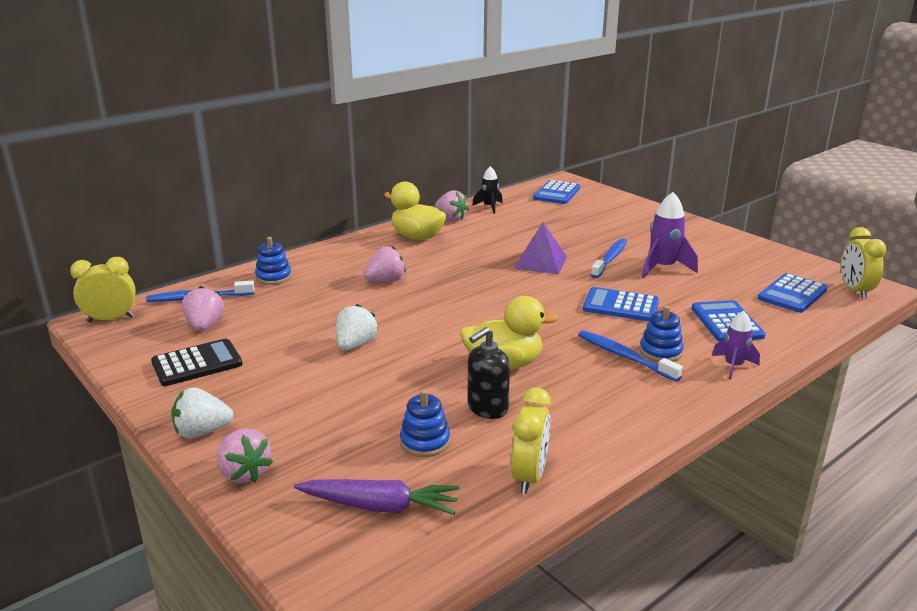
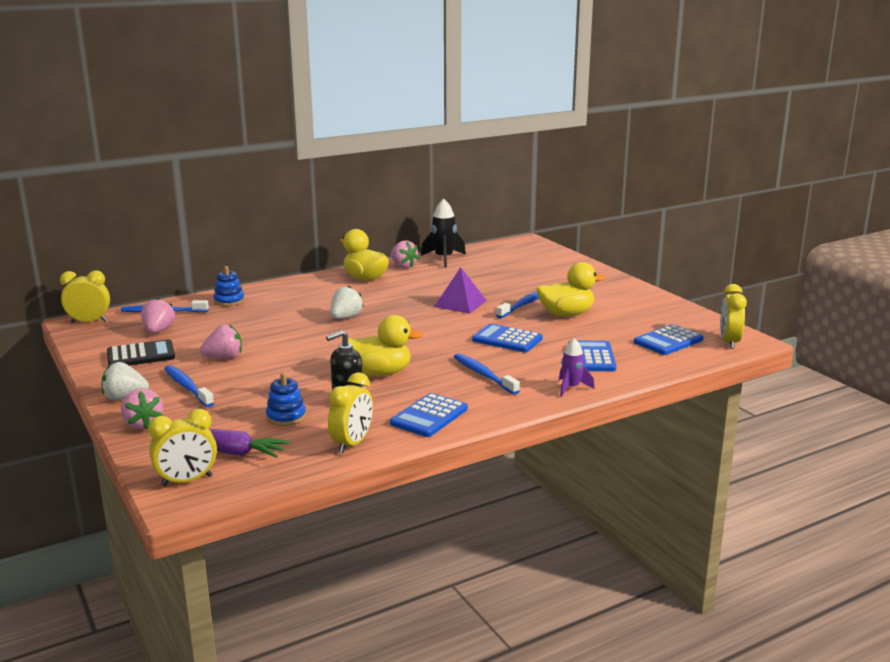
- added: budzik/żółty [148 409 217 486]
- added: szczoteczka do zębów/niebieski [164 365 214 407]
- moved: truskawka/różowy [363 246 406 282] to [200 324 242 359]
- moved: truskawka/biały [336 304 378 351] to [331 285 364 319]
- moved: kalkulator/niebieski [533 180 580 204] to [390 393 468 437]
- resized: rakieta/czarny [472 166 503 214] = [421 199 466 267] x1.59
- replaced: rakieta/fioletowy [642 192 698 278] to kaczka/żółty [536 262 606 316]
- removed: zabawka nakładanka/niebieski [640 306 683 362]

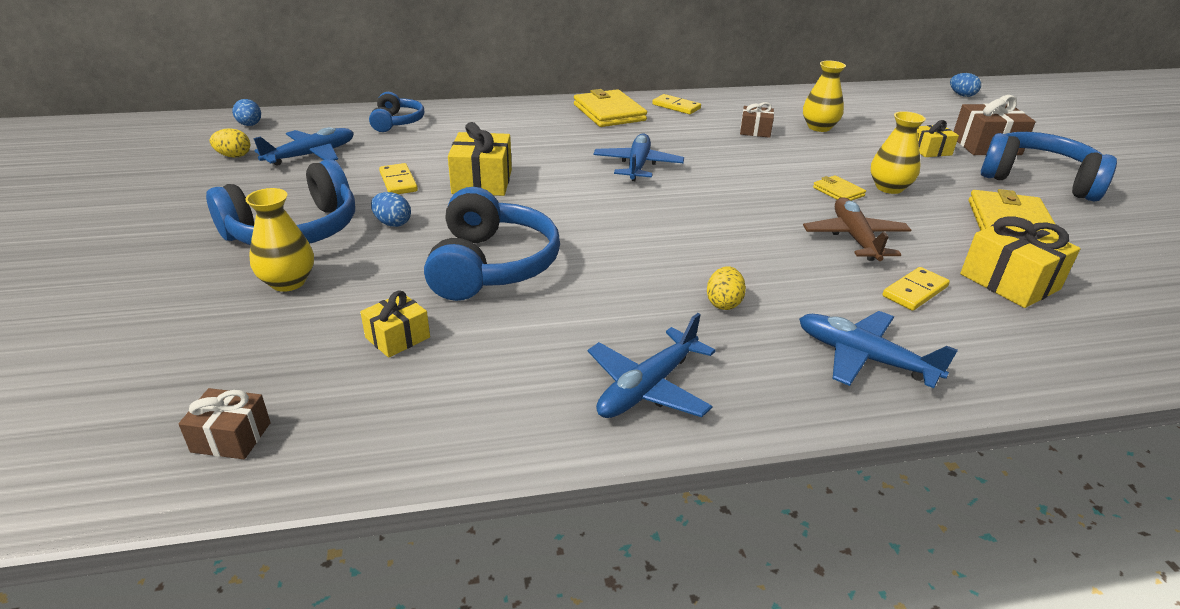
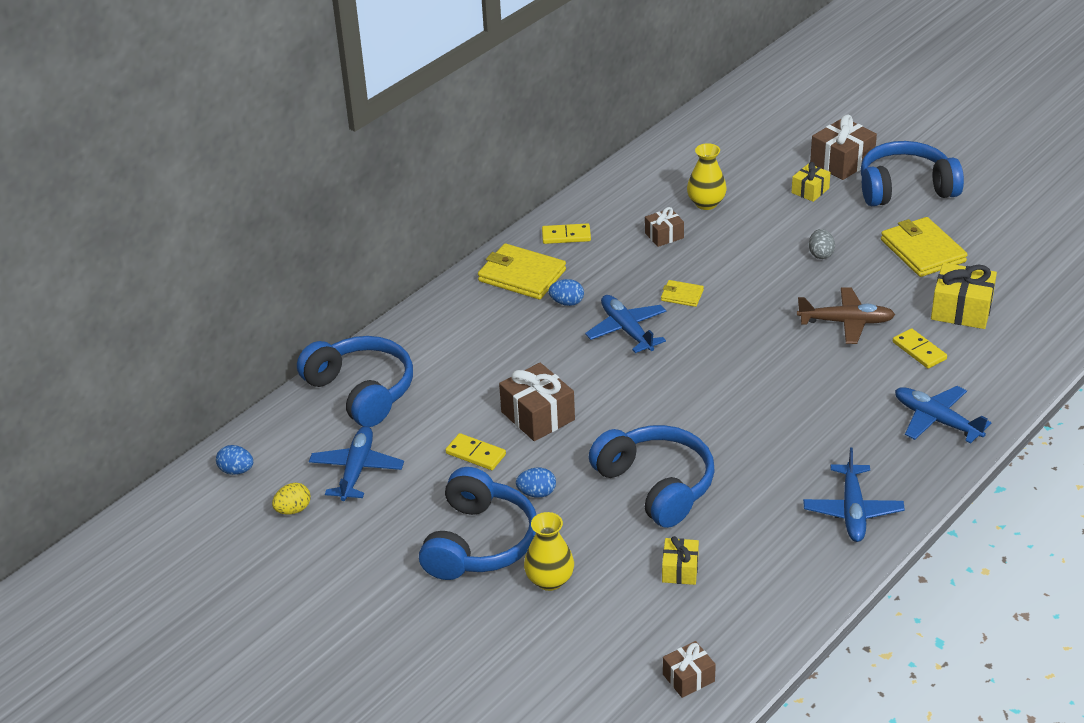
- resized: słuchawki/niebieski [369 92 424 132] = [297 336 413 427] x1.74
- recoloured: prezent/żółty [448 122 512 196] to prezent/brązowy [499 363 575 441]
- moved: jajko/niebieski [950 73 981 97] to [548 279 584 306]
- moved: portfel/żółty [813 175 866 201] to [661 280 704 307]
- turned: samolot/brązowy [803 197 911 261] = [797 287 895 344] 135 degrees clockwise
- replaced: wazon/żółty [871 111 926 194] to jajko/szary [809 229 835 259]
- turned: kostka domina/żółty [883 267 950 311] = [893 328 947 369] 45 degrees counterclockwise
- turned: samolot/niebieski [799 311 958 388] = [895 386 991 444] 45 degrees clockwise
- removed: jajko/żółty [707 266 746 310]

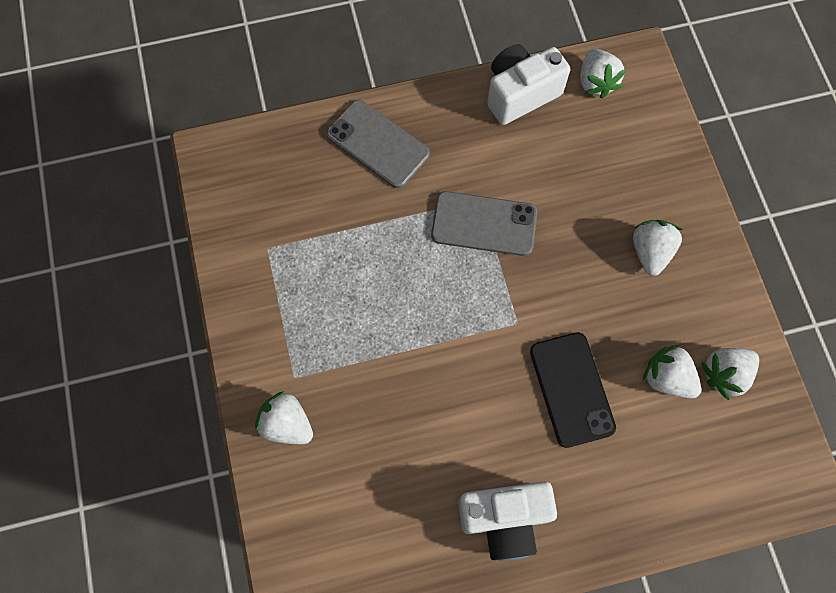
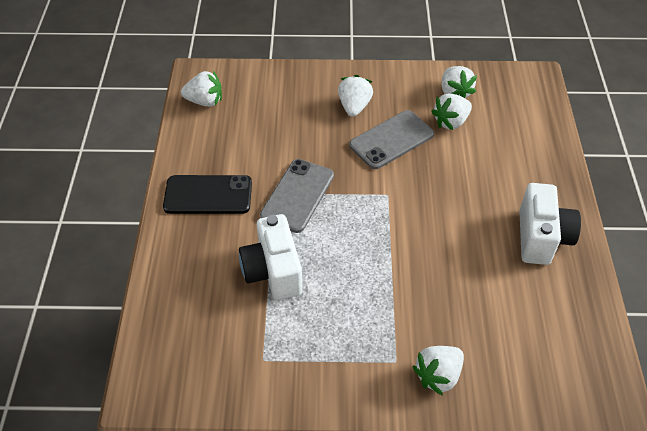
- moved: telefon/czarny [530 332 616 448] to [163 175 252 214]
- moved: aparat fotograficzny/biały [487 44 570 125] to [239 214 303 300]
- turned: truskawka/biały [633 220 683 276] = [338 75 373 117] 75 degrees clockwise
- moved: telefon/szary [326 100 430 188] to [349 110 434 169]

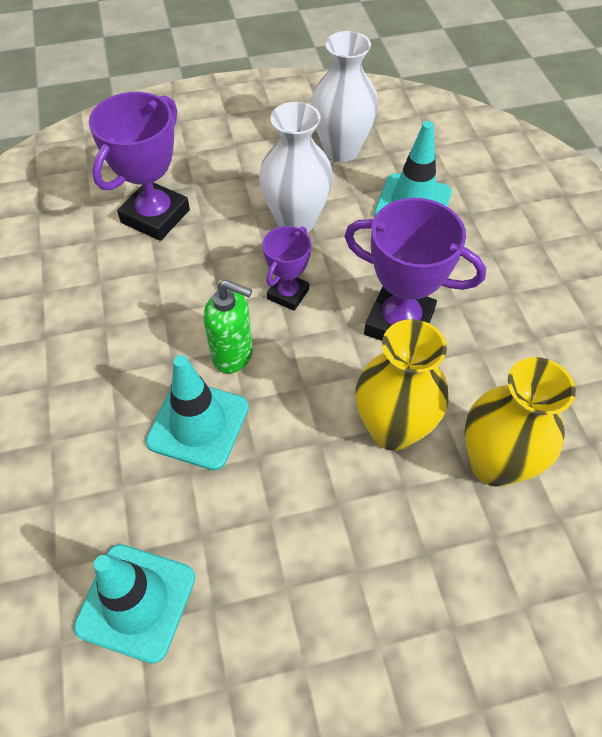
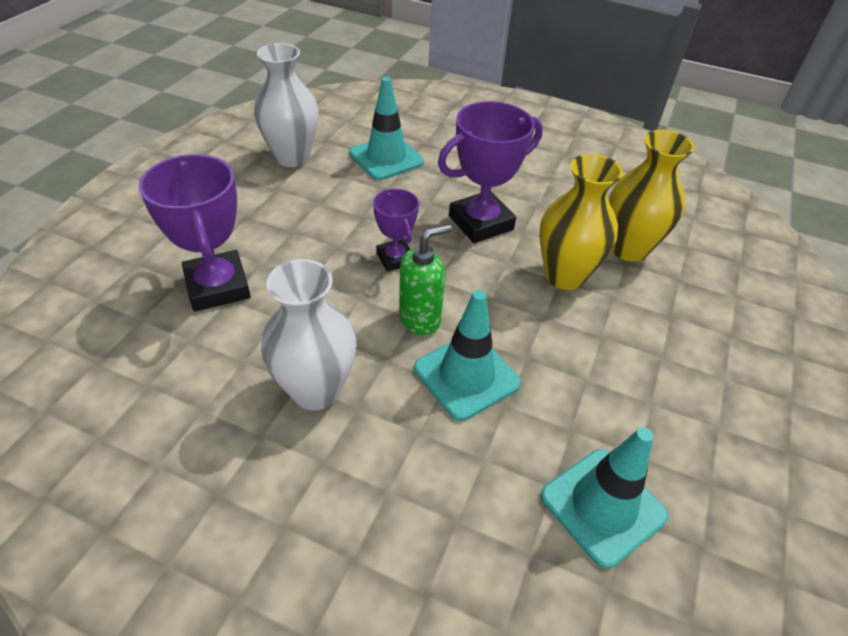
- moved: wazon/biały [259 102 333 233] to [261 259 356 410]

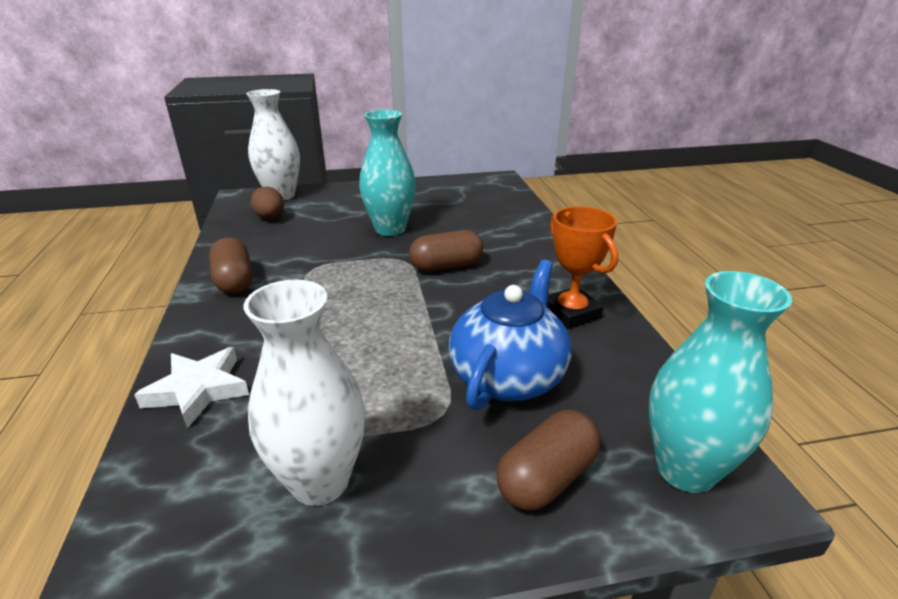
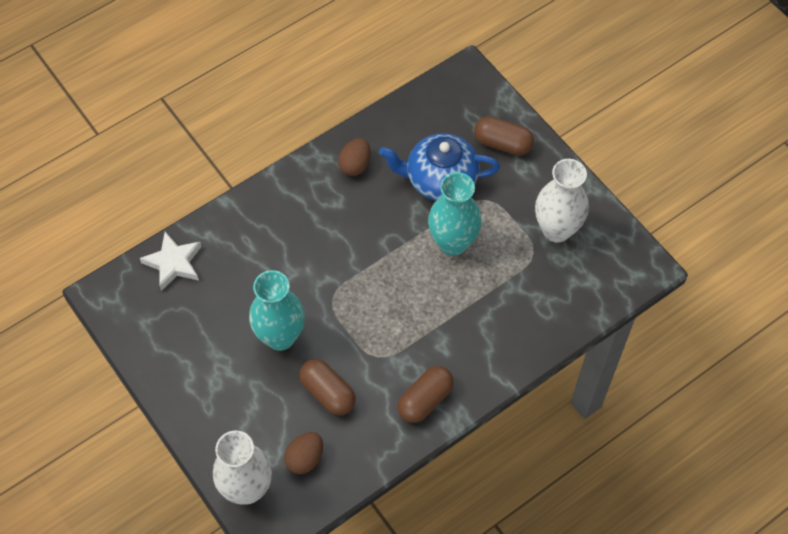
- moved: gwiazda/biały [134 347 249 429] to [140 232 202 291]
- moved: kapsułka/brązowy [409 230 483 272] to [299 359 356 415]
- replaced: puchar/pomarańczowy [547 206 618 329] to jajko/brązowy [338 138 371 176]
- moved: wazon/turkusowy [649 271 792 493] to [428 172 482 256]

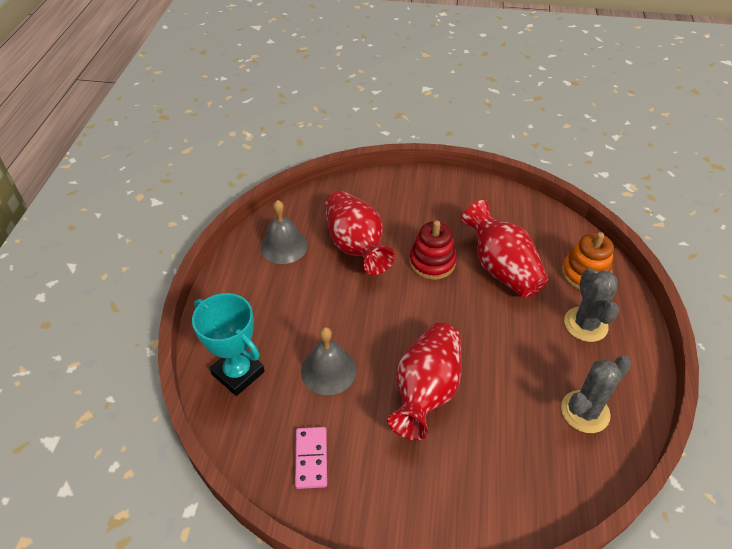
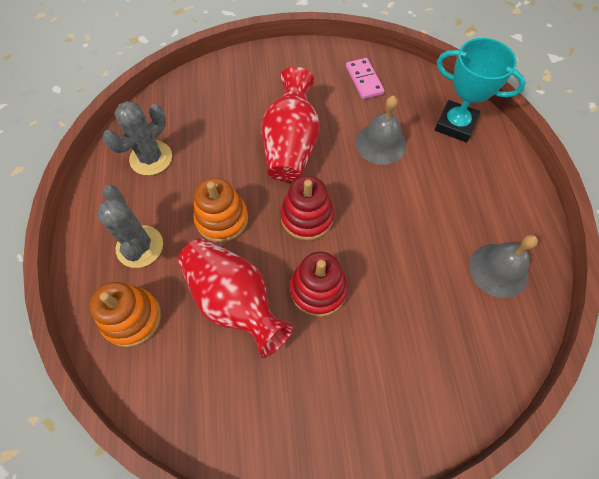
- added: zabawka nakładanka/pomarańczowy [193 178 248 242]
- added: zabawka nakładanka/czerwony [280 176 334 241]
- removed: wazon/czerwony [325 191 395 275]

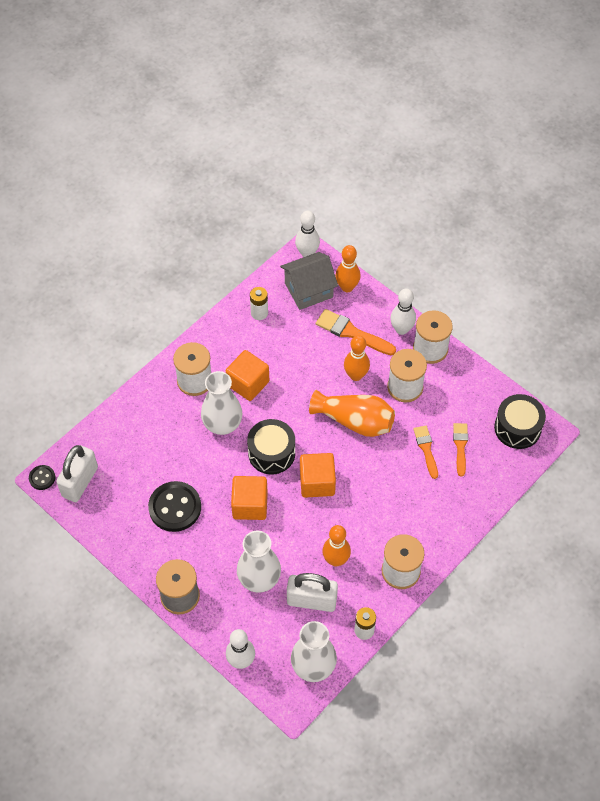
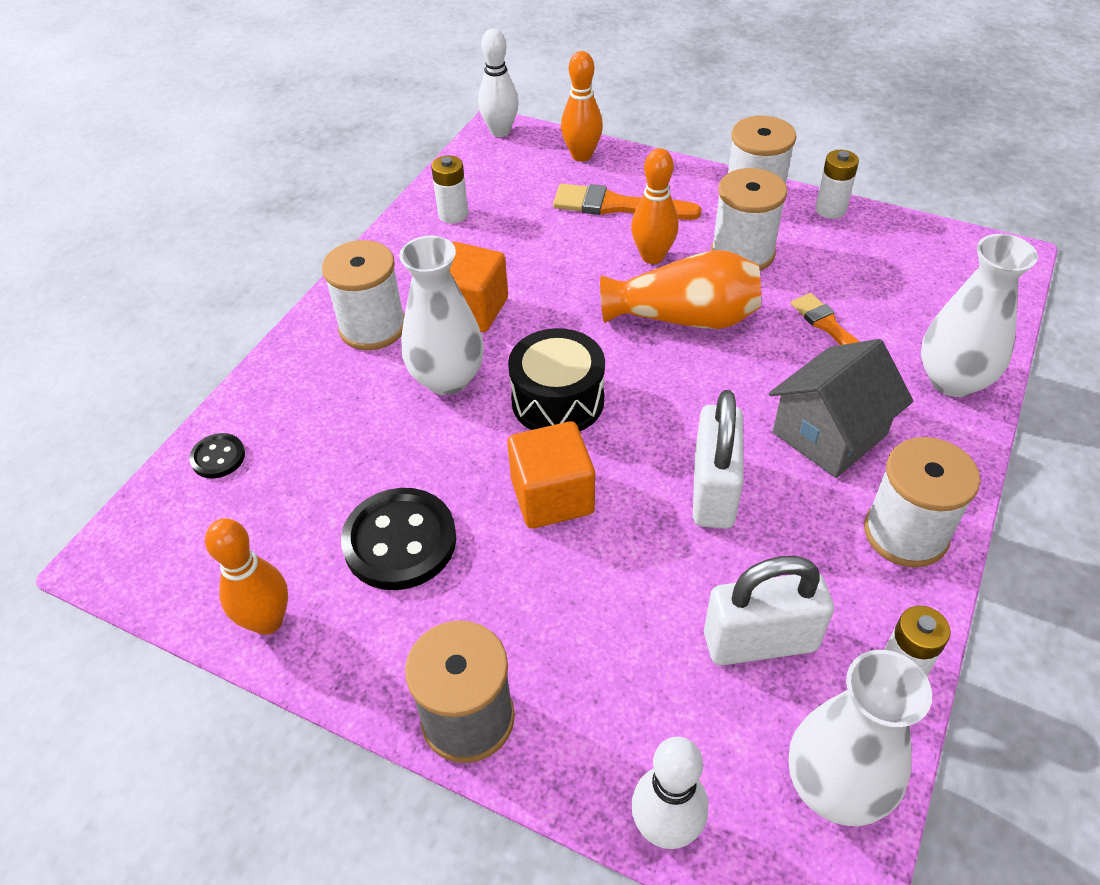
- moved: guzik/czarny [29 465 55 490] to [189 433 245 478]
- moved: kręgiel/pomarańczowy [322 525 351 567] to [205 518 288 635]
- moved: kłódka/biały [56 445 98 502] to [693 390 744 529]
- moved: domek/szary [280 252 338 310] to [769 339 913 478]
- added: bateria/biały [815 150 859 219]
- moved: wazon/biały [237 531 281 593] to [921 234 1038 397]
- removed: sześcian/pomarańczowy [300 453 336 498]
- removed: kręgiel/biały [390 288 416 335]
- removed: pędzel/pomarańczowy [453 423 468 477]
- removed: bęben/czarny [494 394 546 449]

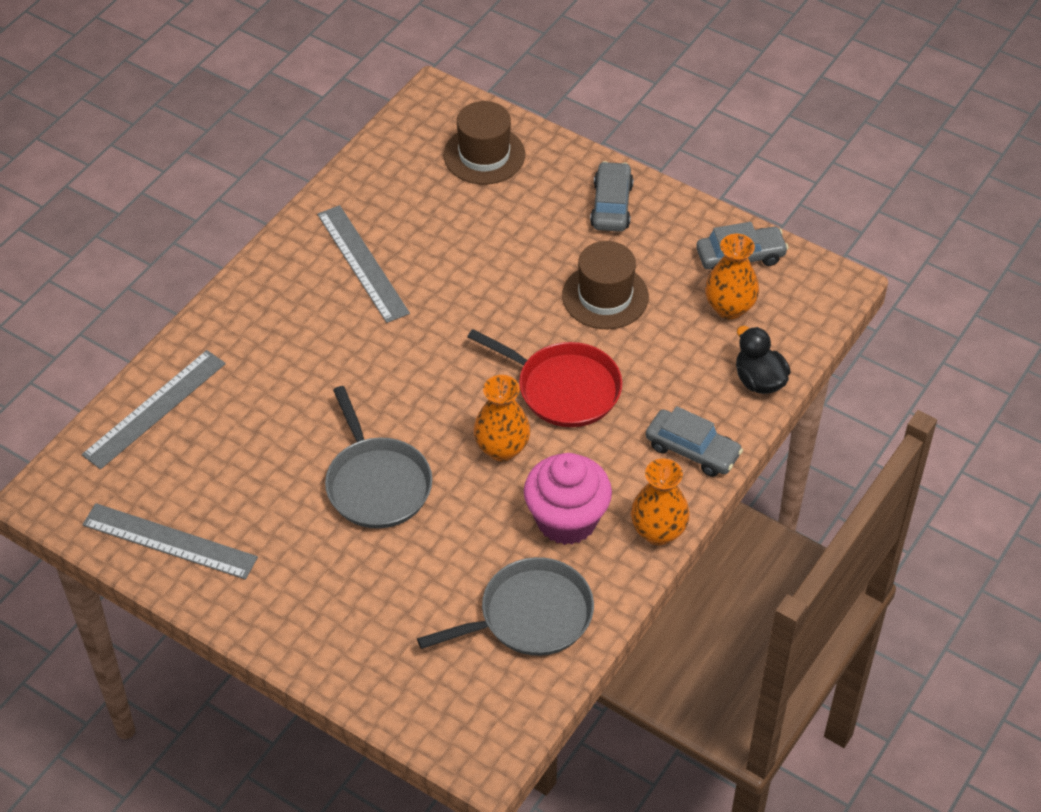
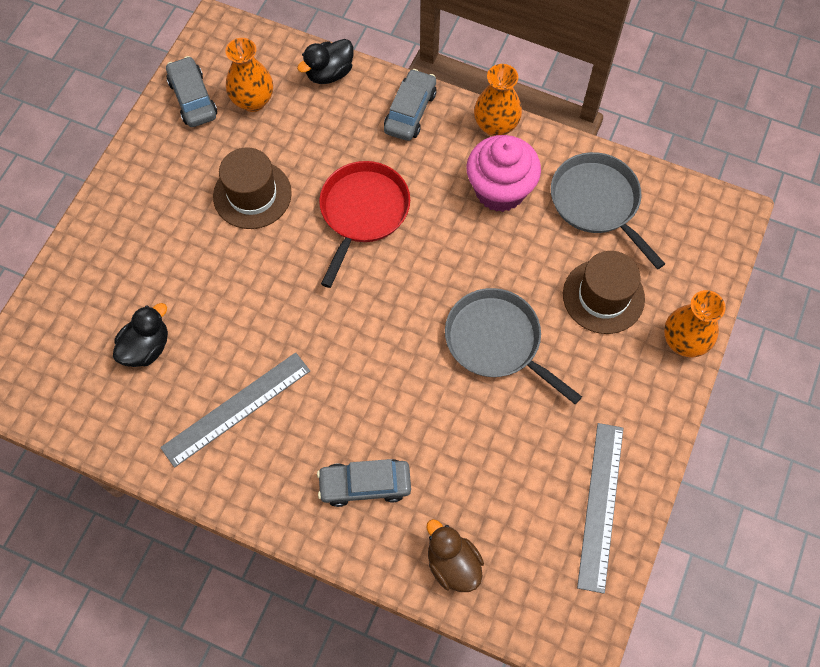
- added: kaczka/czarny [113 303 168 367]
- moved: samochód/szary [590 161 634 232] to [317 459 411 507]
- replaced: linijka/szary [82 350 226 469] to kaczka/brązowy [427 519 484 592]
- turned: patelnia/szary [325 386 432 529] = [445 288 582 405] 105 degrees counterclockwise
- moved: kapelusz/brązowy [444 101 525 184] to [563 251 645 334]
- moved: wazon/pomarańczowy [473 375 531 461] to [664 290 726 357]

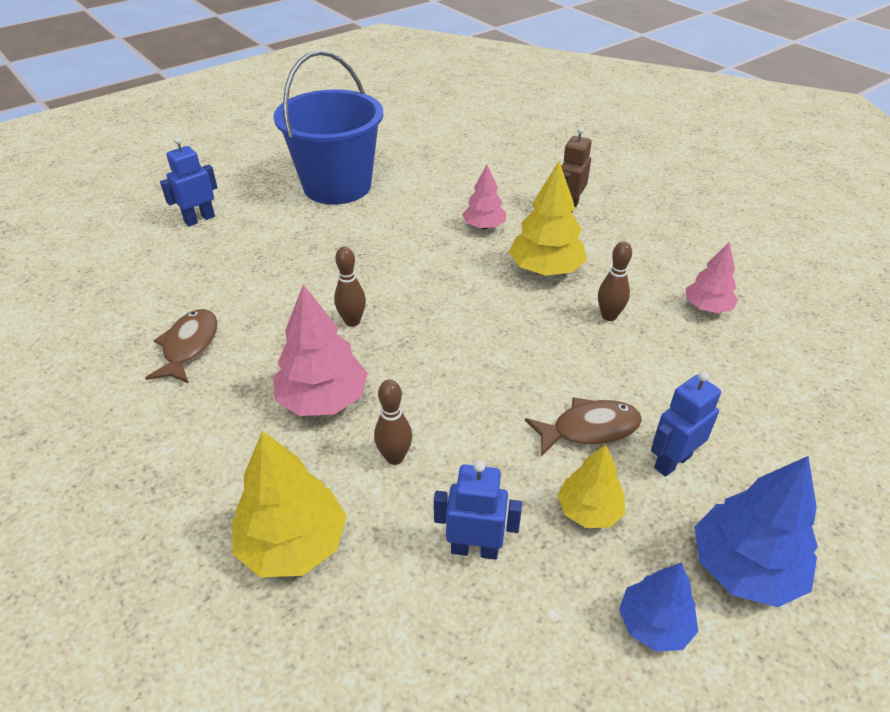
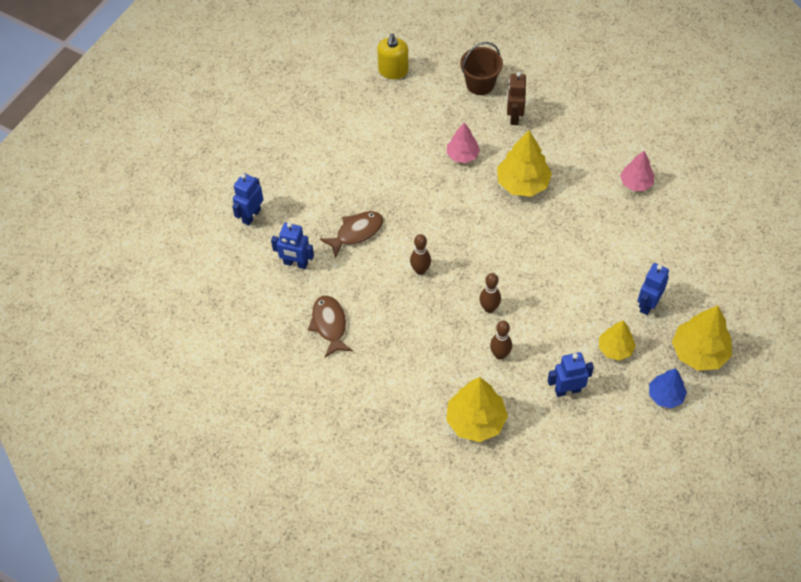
- added: robot/niebieski [271 222 314 269]
- moved: ryba/brązowy [525 397 642 456] to [320 211 383 258]
- added: dozownik mydła/żółty [377 33 409 79]
- added: wiadro/brązowy [460 42 503 95]
- moved: kręgiel/brązowy [598 241 632 321] to [480 273 501 313]
- recoloured: drzewko/niebieski [695 456 818 607] to drzewko/żółty [672 305 732 371]
- removed: wiadro/niebieski [273 50 383 205]
- removed: drzewko/różowy [273 285 368 416]

